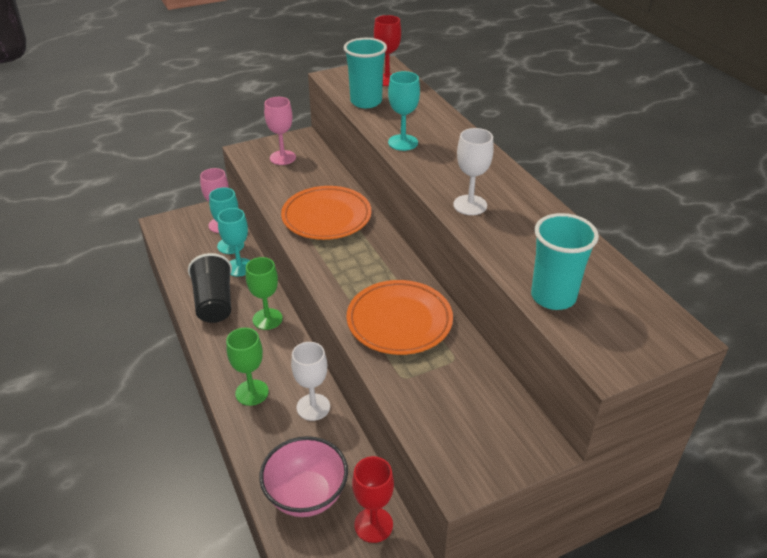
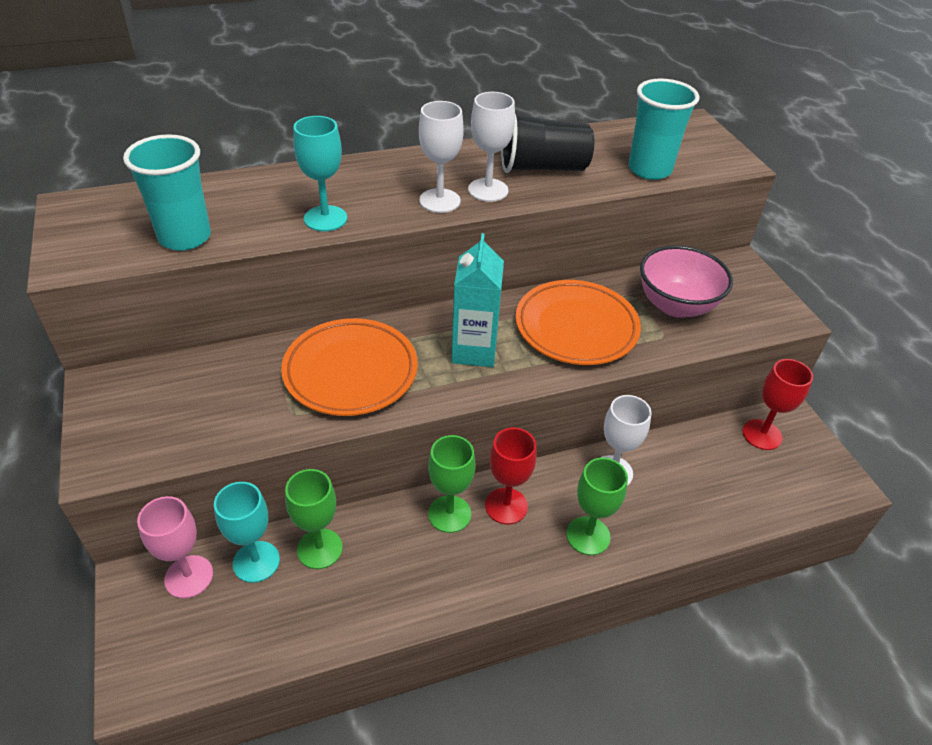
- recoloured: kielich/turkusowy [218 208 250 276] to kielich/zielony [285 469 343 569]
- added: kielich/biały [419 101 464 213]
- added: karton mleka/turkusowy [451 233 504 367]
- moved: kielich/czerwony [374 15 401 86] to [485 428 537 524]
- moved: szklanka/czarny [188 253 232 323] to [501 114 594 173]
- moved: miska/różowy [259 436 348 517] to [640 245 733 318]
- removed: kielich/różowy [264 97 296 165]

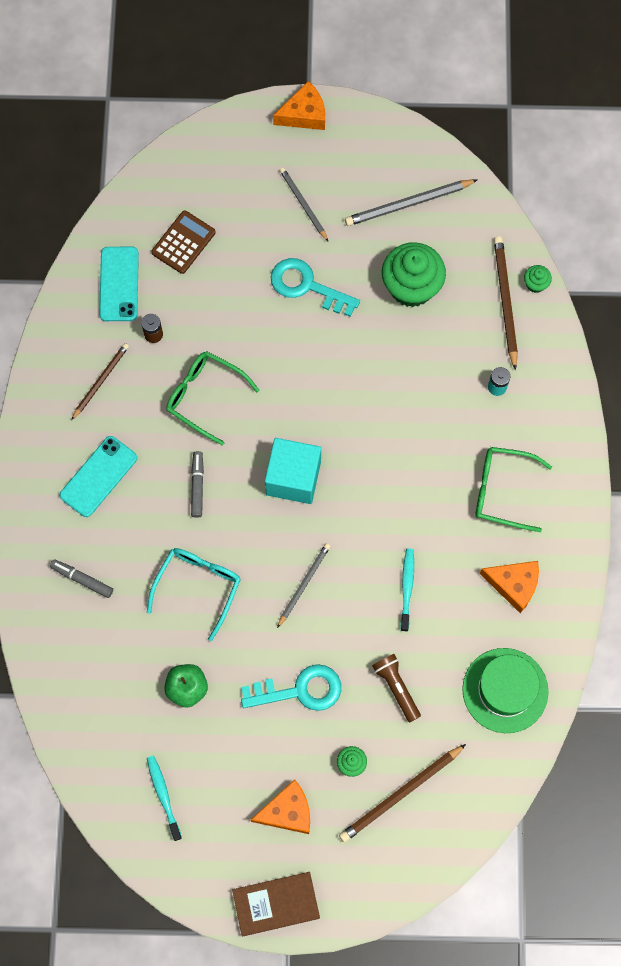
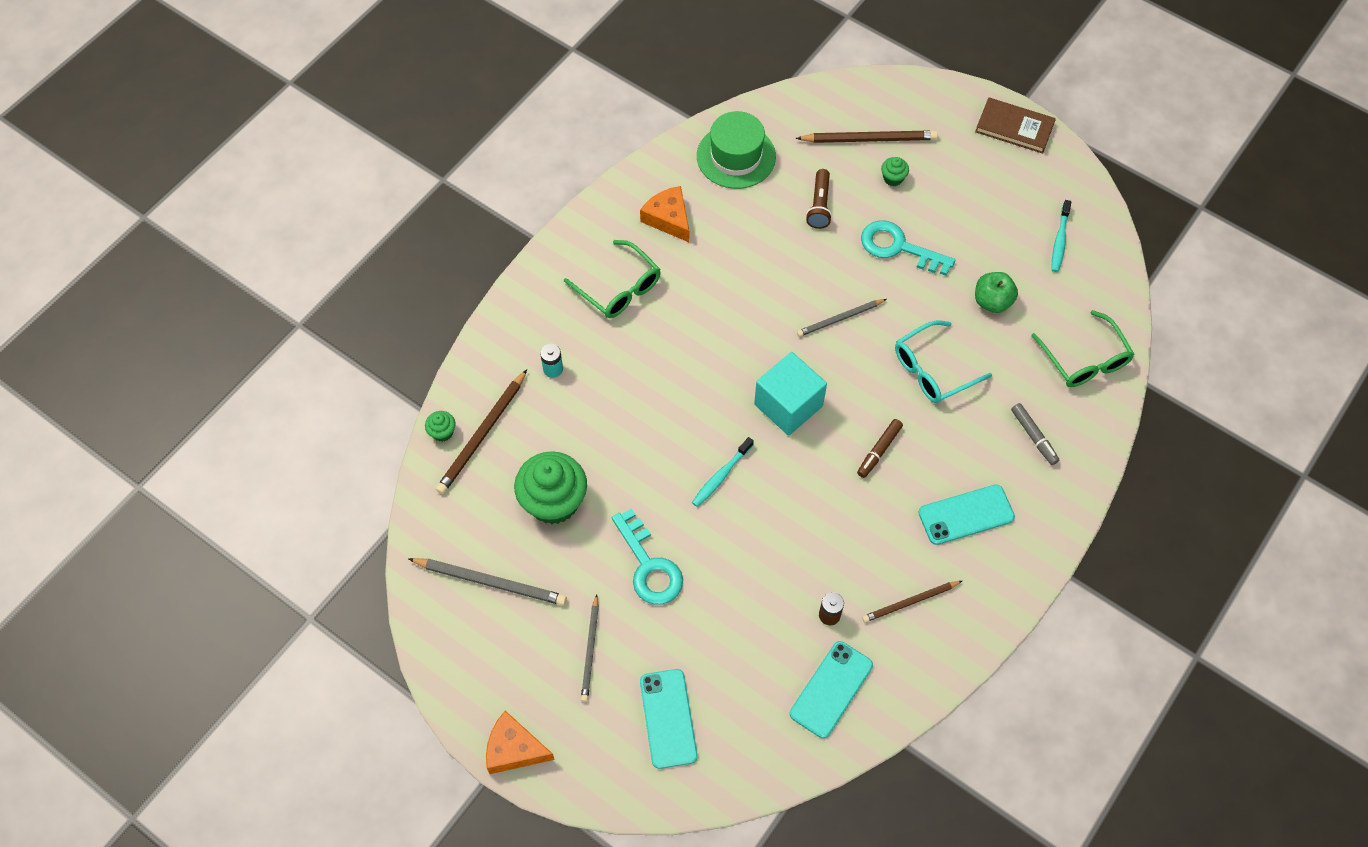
- added: telefon/turkusowy [640 669 698 769]
- moved: szczoteczka do zębów/turkusowy [400 549 414 631] to [692 437 754 507]
- recoloured: flamaster/szary [191 451 204 518] to flamaster/brązowy [857 419 903 478]
- moved: okulary/zielony [166 351 260 446] to [1031 310 1134 387]
- removed: kalkulator/brązowy [151 210 216 274]
- removed: ser/pomarańczowy [251 779 310 834]

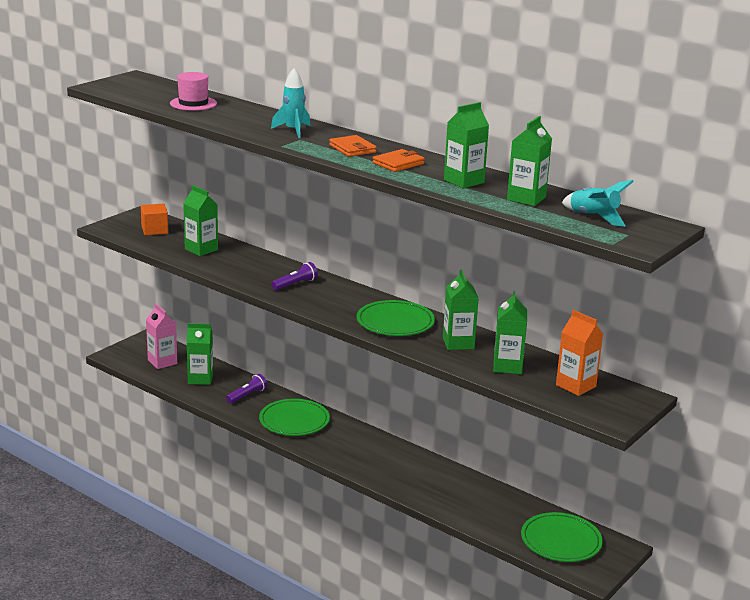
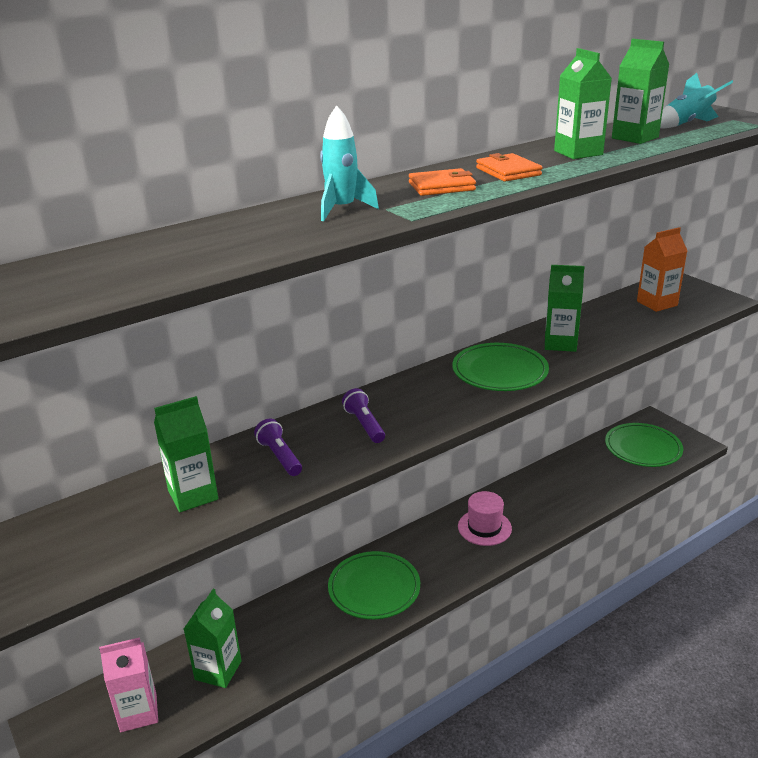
- moved: latarka/fioletowy [226 374 267 403] to [254 419 302 476]
- moved: kapelusz/różowy [170 72 217 111] to [458 491 512 546]
- removed: sześcian/pomarańczowy [141 204 168 236]
- removed: karton mleka/zielony [493 291 527 374]

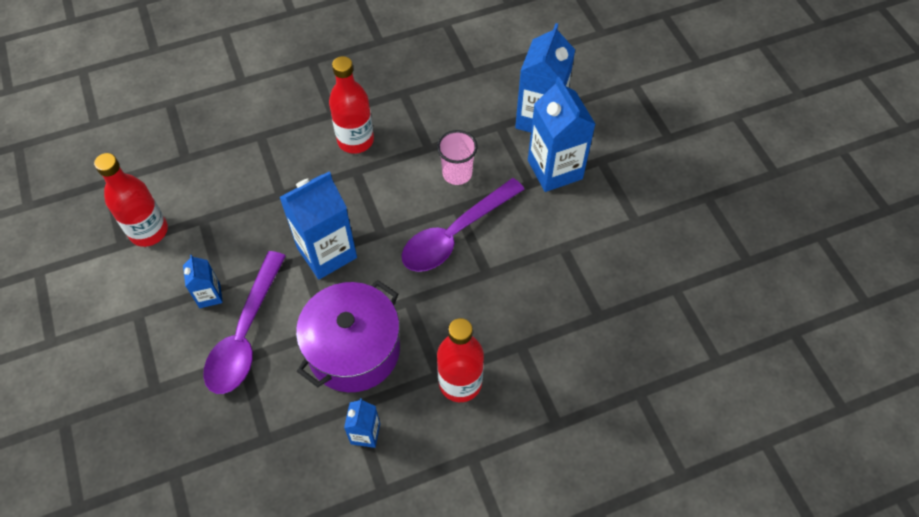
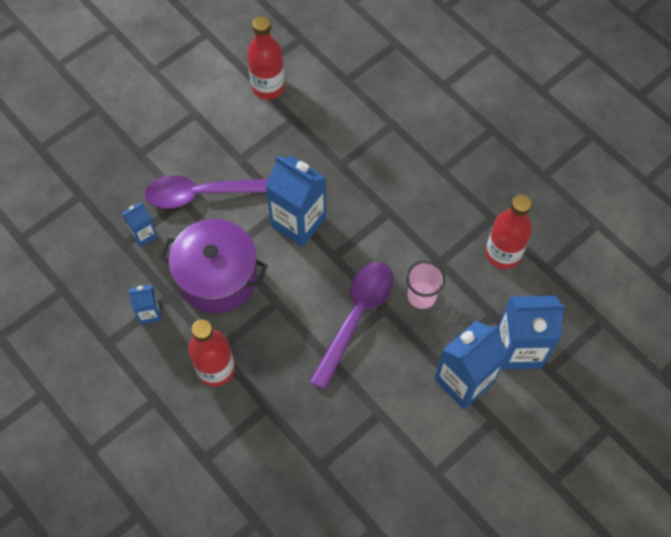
- moved: karton mleka/niebieski [183 255 223 308] to [122 203 158 247]
- turned: łyżka/fioletowy [402 178 524 272] = [309 262 394 390] 90 degrees clockwise
- moved: butelka/czerwony [329 56 374 154] to [485 194 532 269]

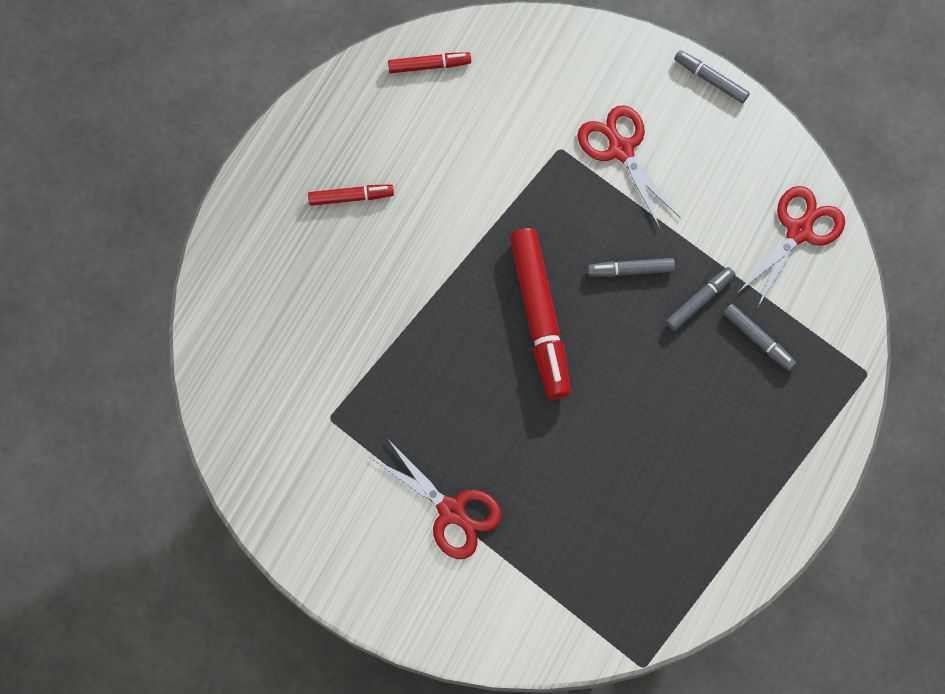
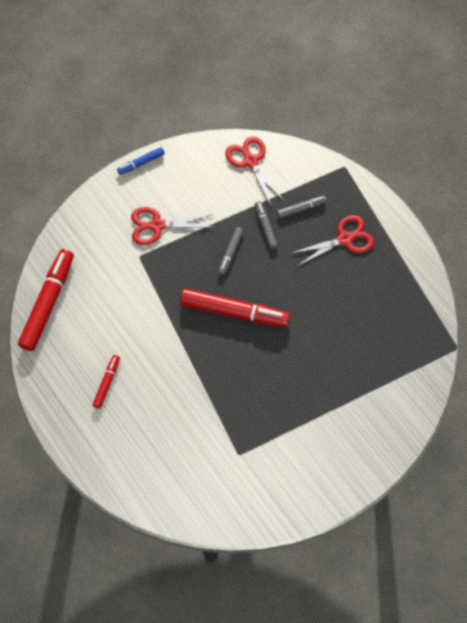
- resized: flamaster/czerwony [388 52 471 73] = [18 249 74 351] x2.02
- recoloured: flamaster/szary [674 50 750 103] to flamaster/niebieski [117 147 165 175]
- moved: nożyczki/czerwony [370 438 502 559] to [292 215 374 266]

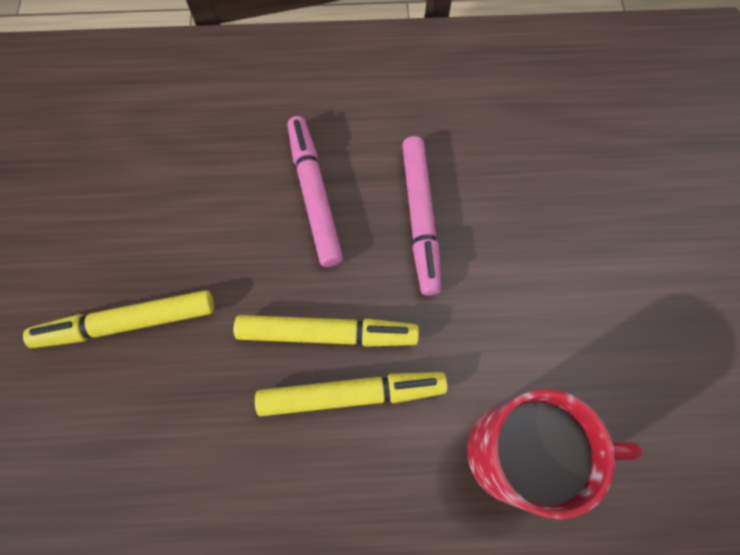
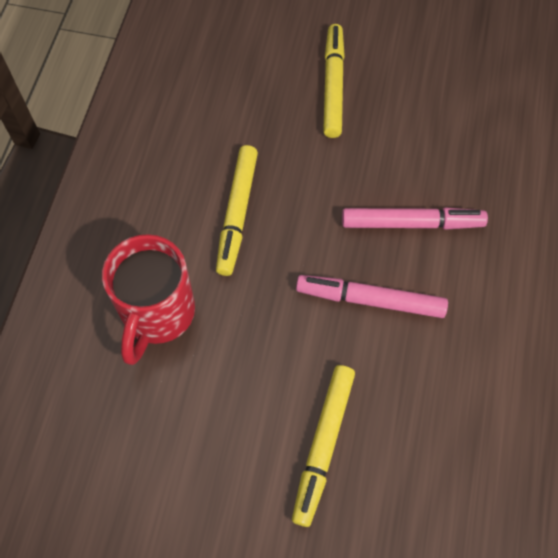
- moved: flamaster/żółty [233 315 419 347] to [292 365 355 527]

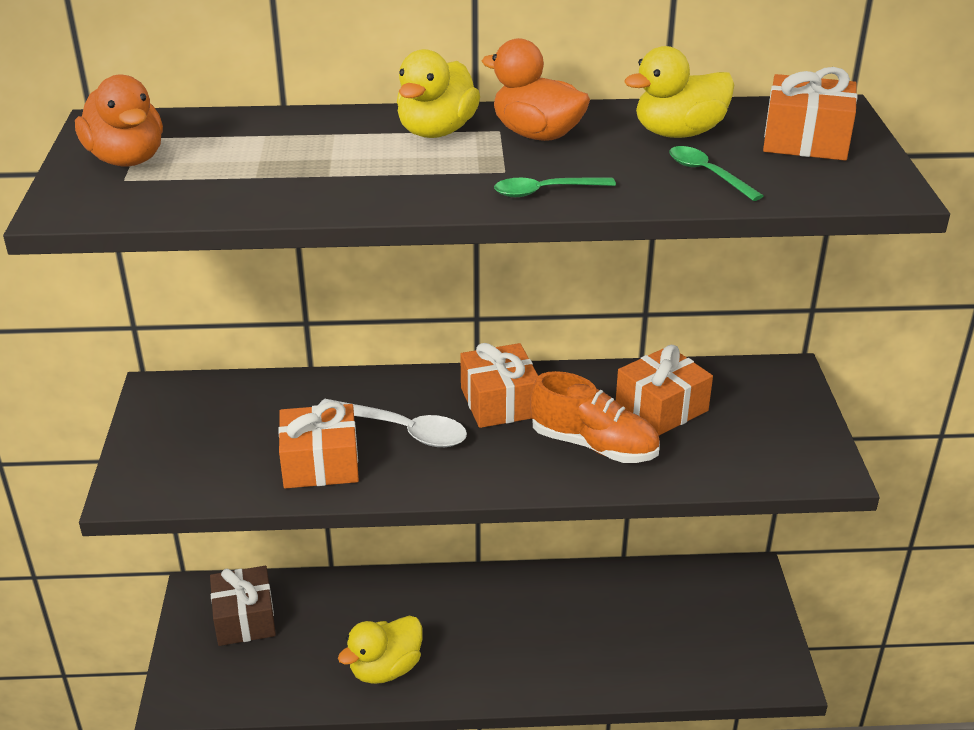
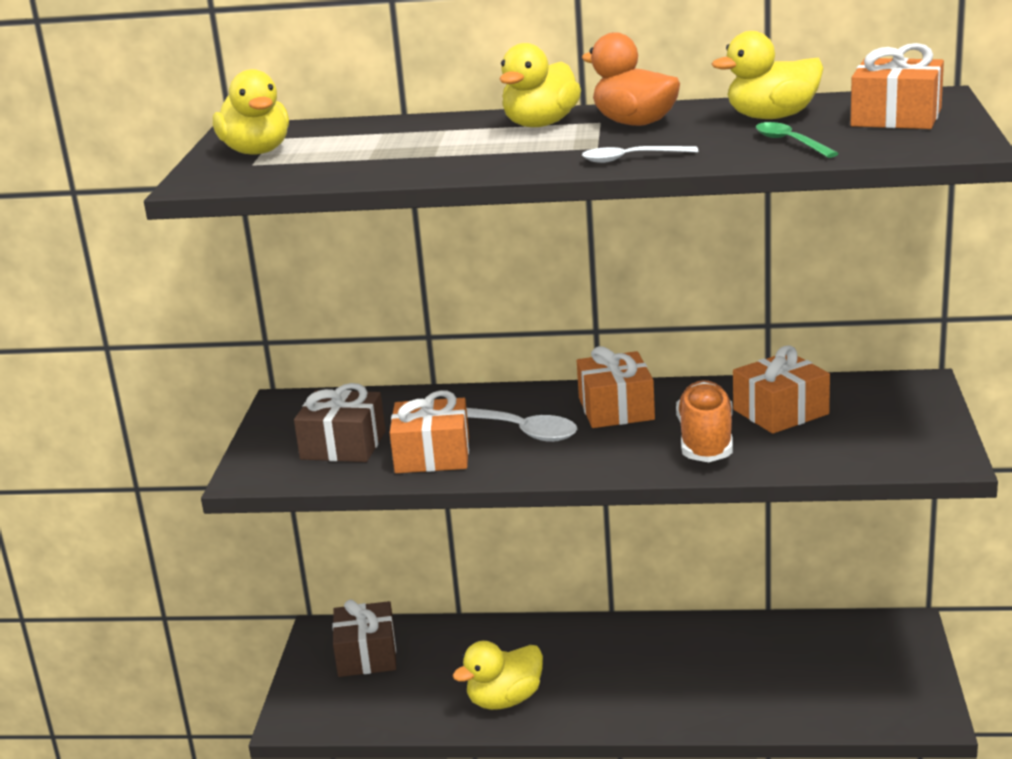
- recoloured: kaczka/pomarańczowy [75 74 163 167] to kaczka/żółty [213 69 289 154]
- added: prezent/brązowy [294 383 386 462]
- recoloured: łyżka/zielony [494 178 616 197] to łyżka/biały [582 146 698 163]
- turned: but/pomarańczowy [530 371 660 463] = [676 380 733 462] 120 degrees counterclockwise

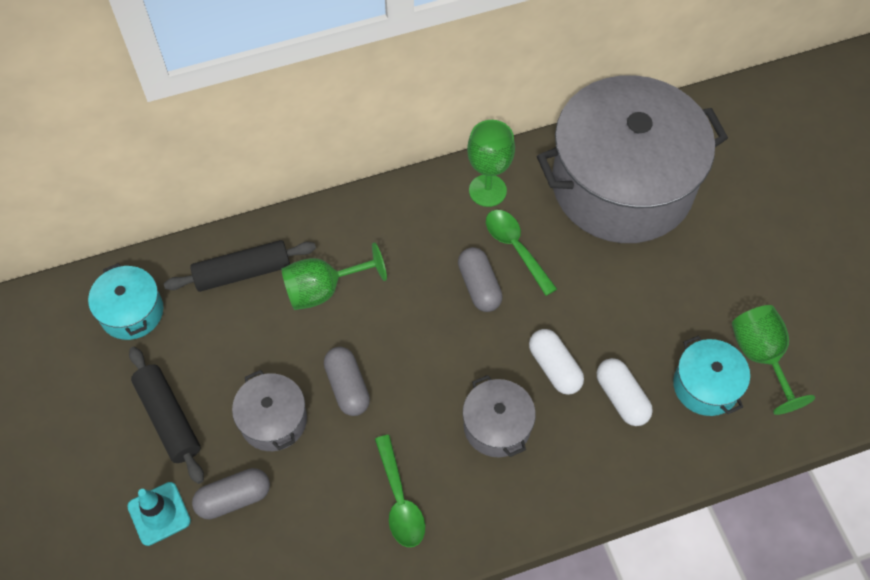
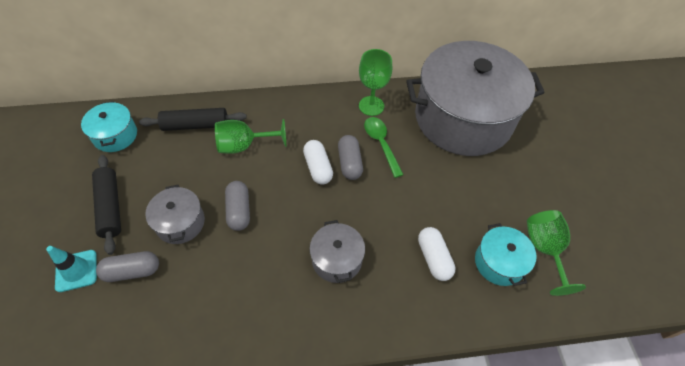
- moved: kapsułka/biały [529 329 584 395] to [303 140 333 185]
- removed: łyżka/zielony [375 435 425 547]

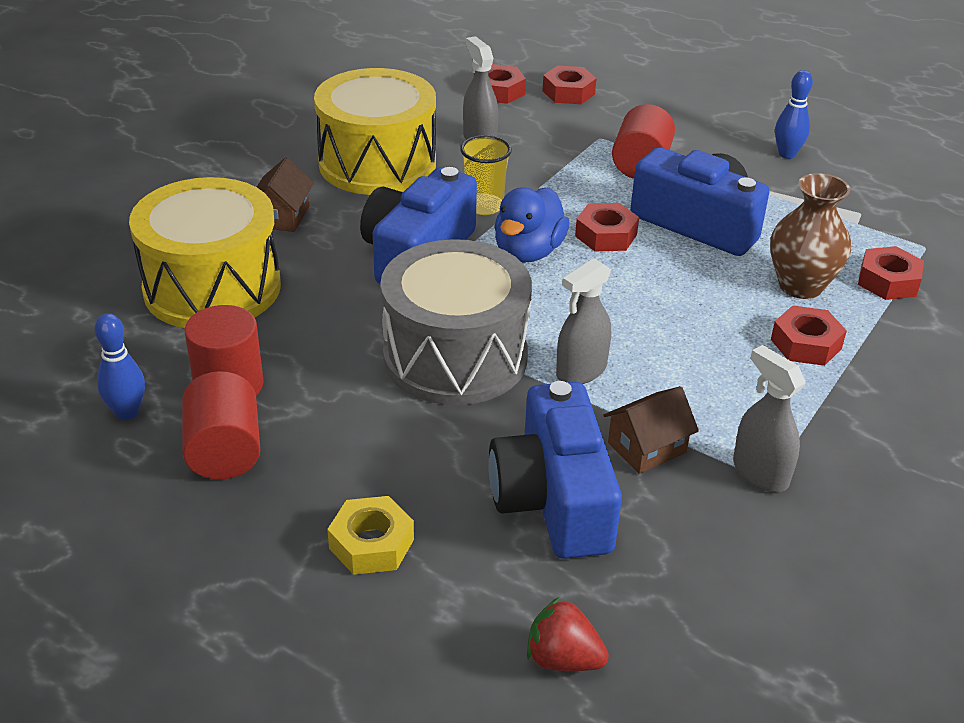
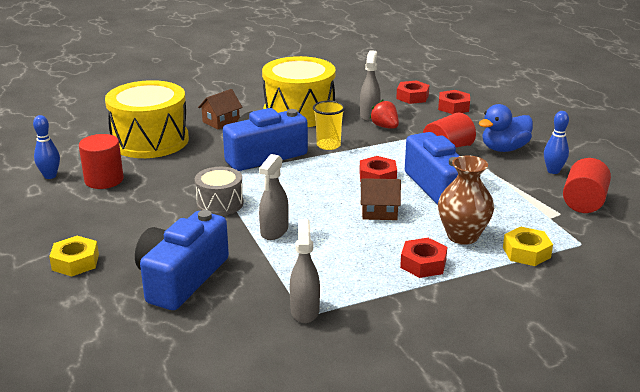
- resized: bęben/szary [380 239 532 405] = [195 167 244 216] x0.53
- turned: spryskiwacz/szary [556 258 611 384] = [259 154 289 240] 60 degrees counterclockwise
- moved: domek/brązowy [603 386 699 474] to [361 178 401 220]
- moved: truskawka/czerwony [527 597 609 671] to [369 100 399 129]
- moved: kaczka/niebieski [494 187 570 263] to [479 104 533 152]
- recoloured: nakrętka/czerwony [858 246 924 300] to nakrętka/żółty [503 227 553 266]
- moved: walec/czerwony [182 371 260 479] to [563 158 611 213]

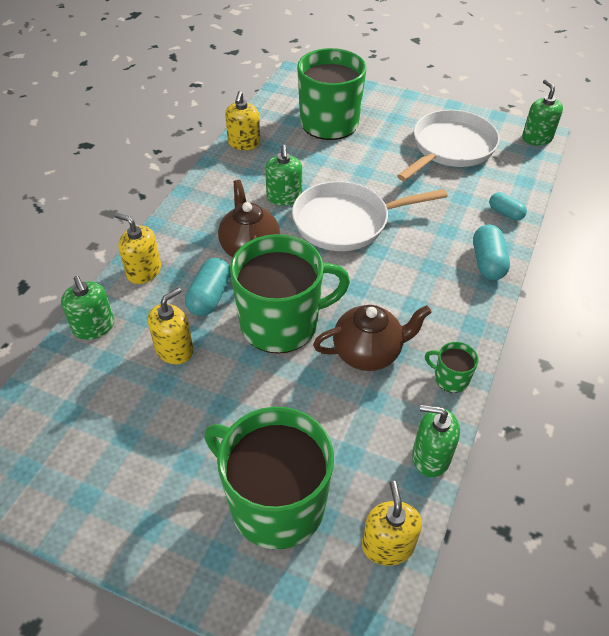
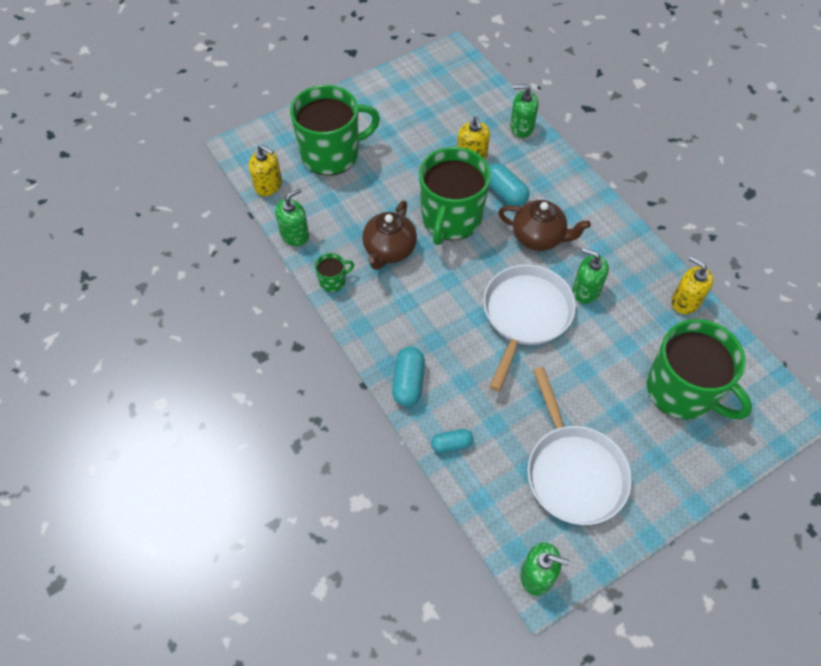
- turned: kapsułka/turkusowy [473 224 510 280] = [392 347 425 407] 60 degrees clockwise
- removed: dozownik mydła/żółty [115 213 161 284]

